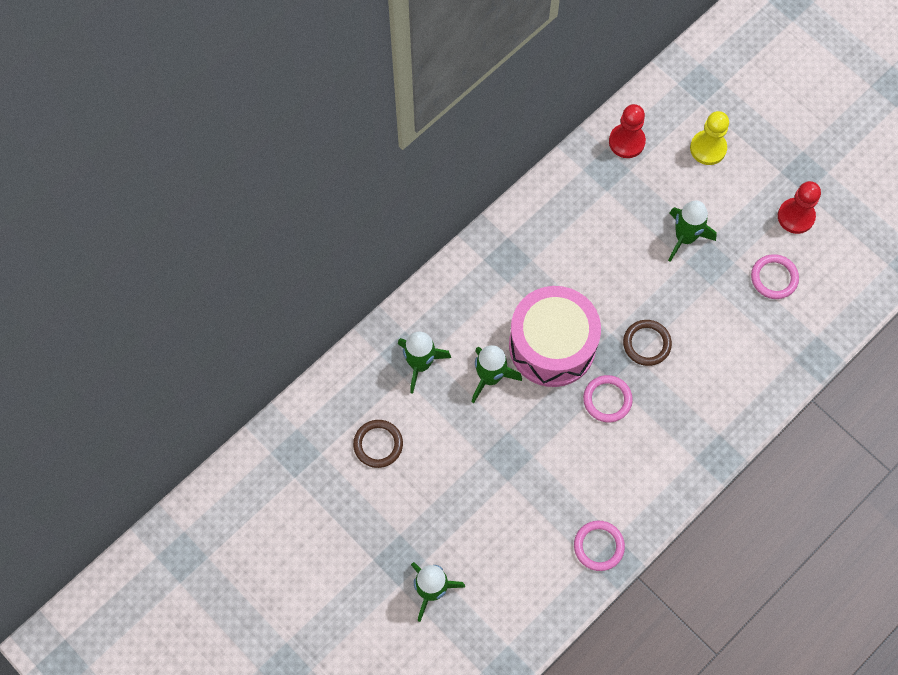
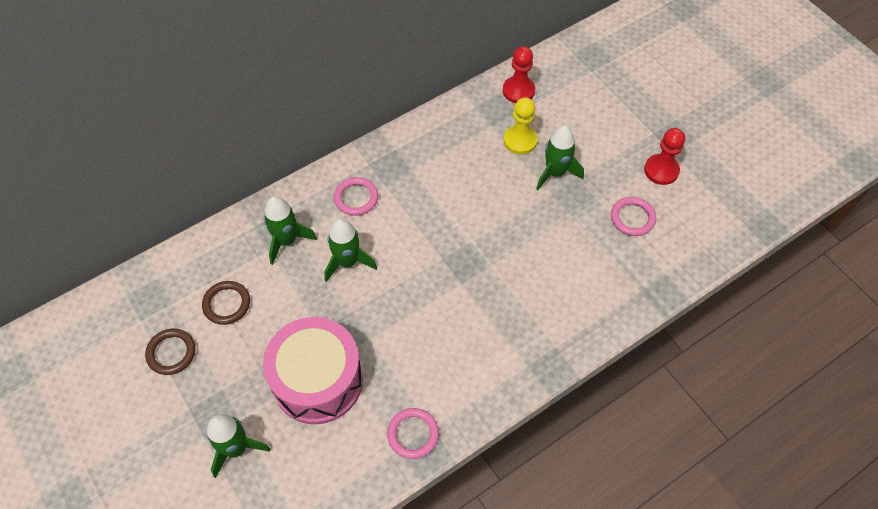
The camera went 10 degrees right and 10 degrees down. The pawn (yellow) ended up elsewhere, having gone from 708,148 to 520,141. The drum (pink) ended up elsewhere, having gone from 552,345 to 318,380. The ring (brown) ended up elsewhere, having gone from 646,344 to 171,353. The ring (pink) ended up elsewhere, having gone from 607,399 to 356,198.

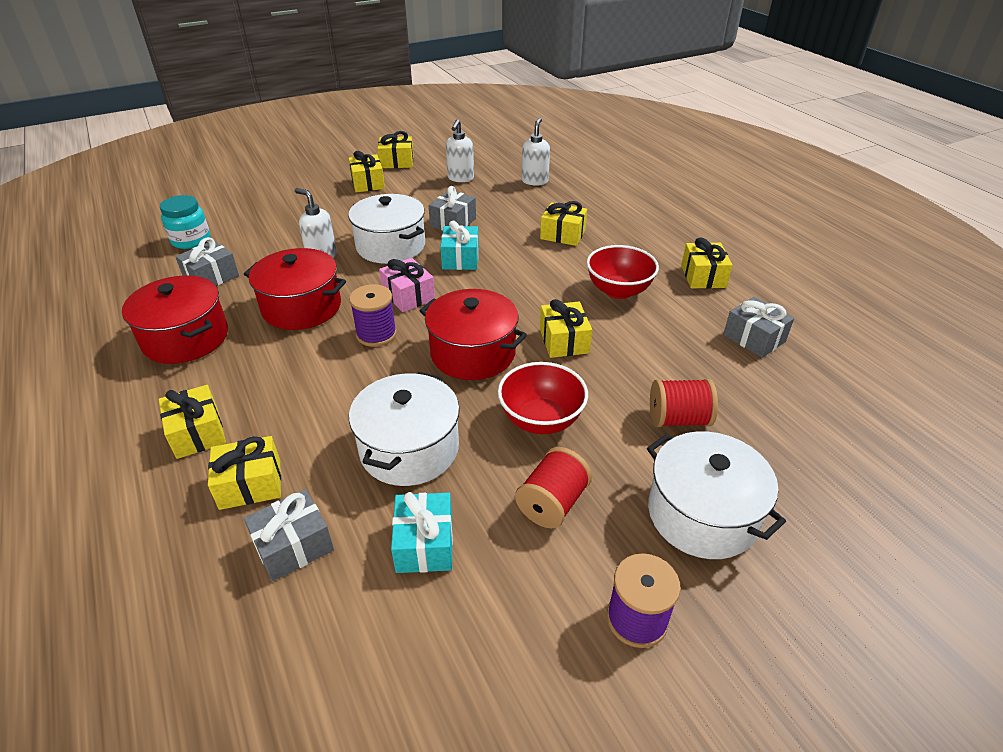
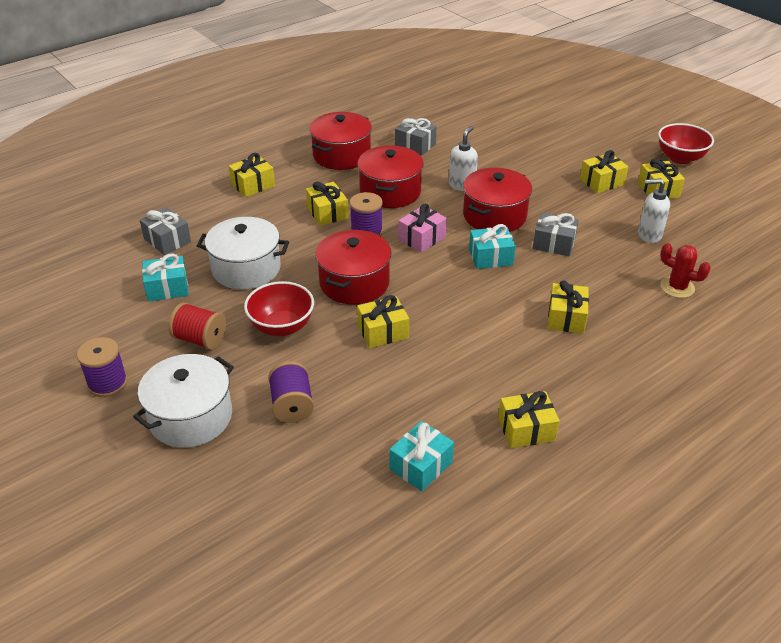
The camera went 80 degrees right and 0 degrees up. Where the soap dispenser (white) stood at 535,181, the cactus (red) came to stand at 677,287. What was the pot (white) at 391,246 turned into the pot (red) at 494,216. The second view lost the jar (turquoise) at 191,240. The bowl (red) ended up elsewhere, having gone from 618,291 to 680,158. What was the gift (grey) at 754,338 turned into the gift (turquoise) at 421,465. What was the spool (red) at 678,419 turned into the spool (purple) at 292,405. The gift (yellow) ended up elsewhere, having gone from 250,484 to 327,213.

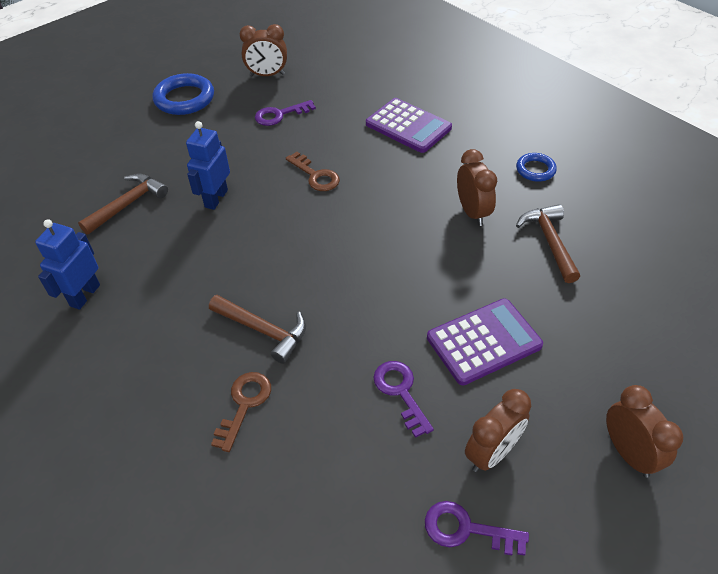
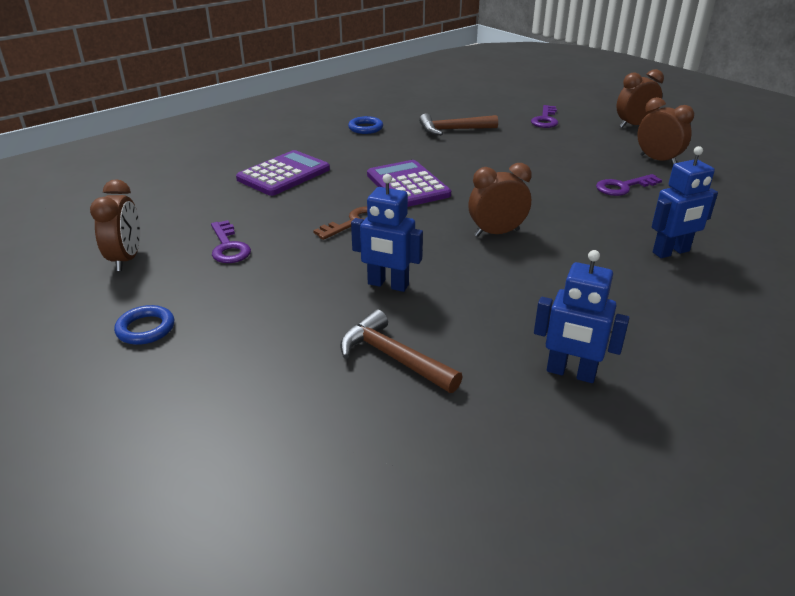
The camera went 90 degrees left and 15 degrees down. The size of the ring (blue) at 184,99 changed by a factor of 0.58. The clock (brown) ended up elsewhere, having gone from 472,212 to 496,233. The second view lost the hammer (brown) at 263,330. The calculator (purple) ended up elsewhere, having gone from 484,342 to 408,185. Where the key (brown) stood at 244,404, the robot (blue) came to stand at 671,252. The key (purple) ended up elsewhere, having gone from 466,529 to 545,120.

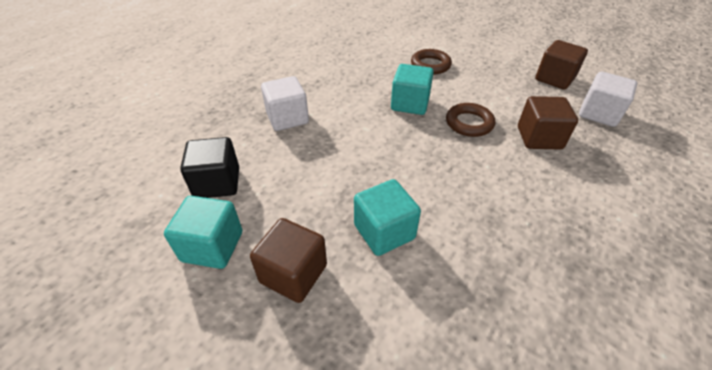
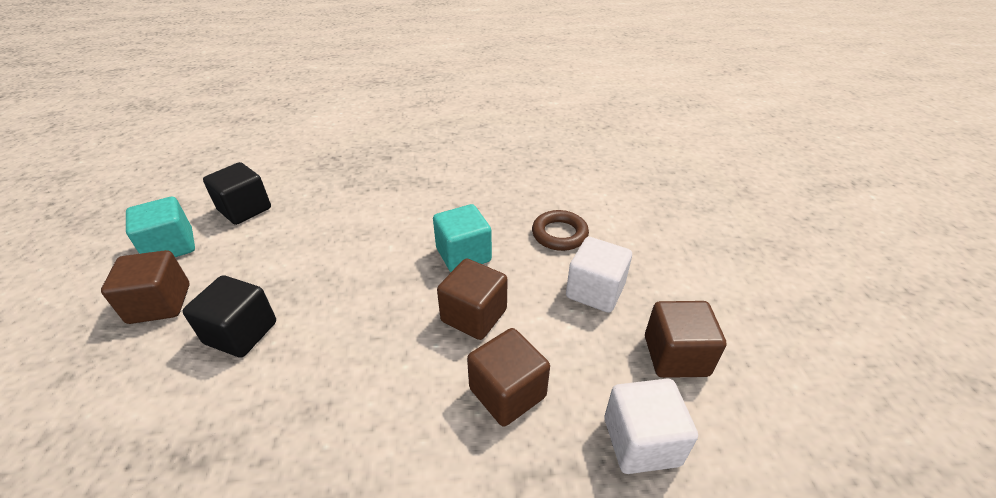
The camera went 50 degrees right and 5 degrees down. The cube (white) ended up elsewhere, having gone from 287,118 to 595,291. Where the ring (brown) stood at 469,123, the cube (brown) came to stand at 474,315. What was the cube (turquoise) at 384,232 turned into the cube (black) at 241,333.

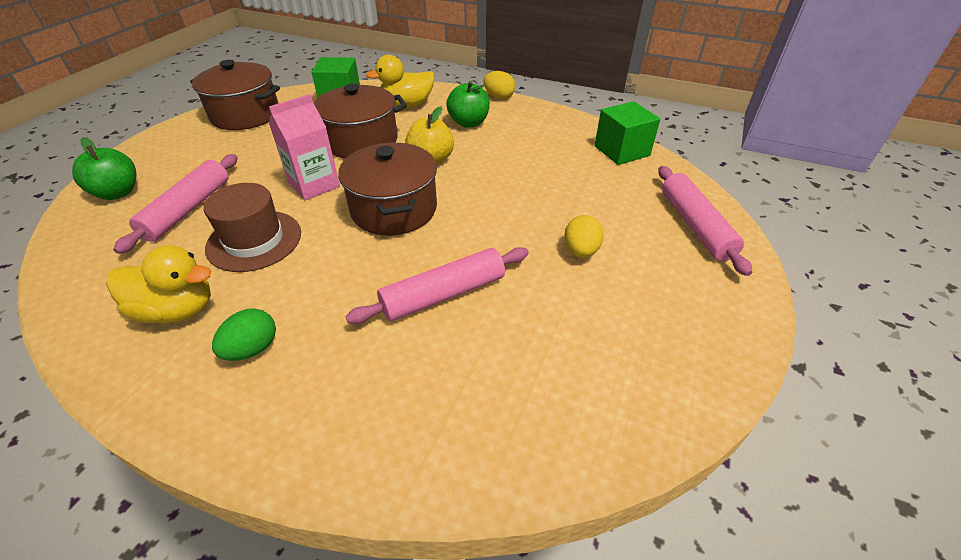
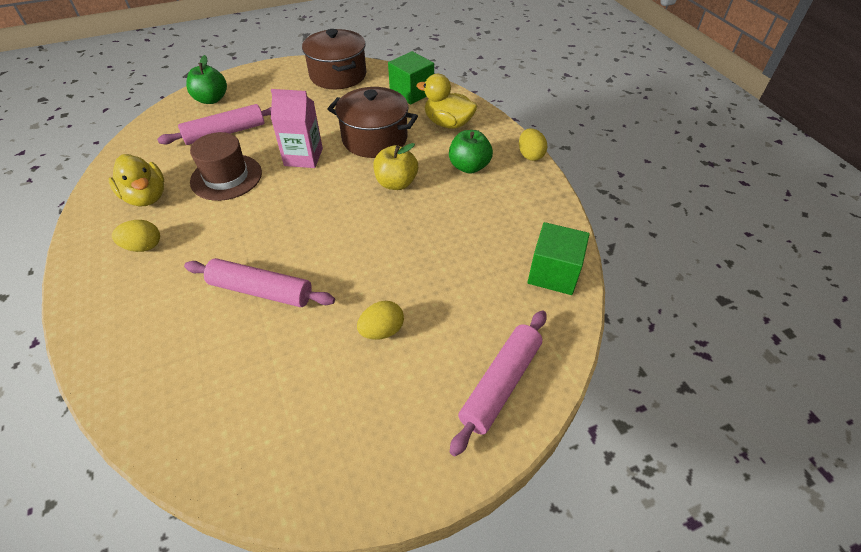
The camera went 45 degrees right and 5 degrees up. The second view lost the pot (brown) at 394,209. What was the egg (green) at 252,349 turned into the egg (yellow) at 143,247.

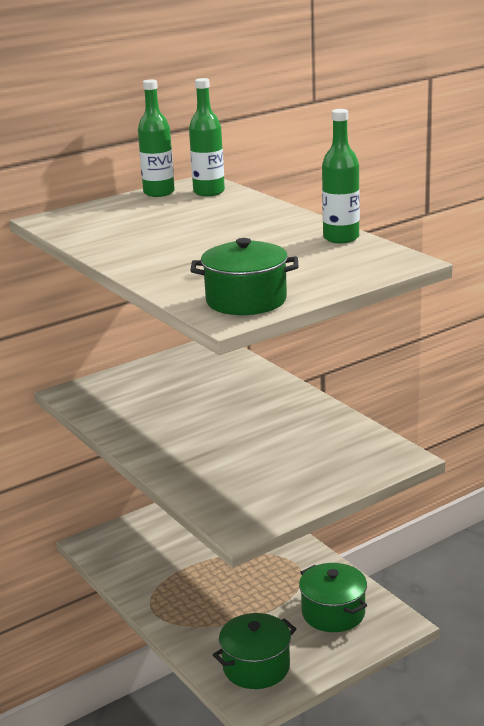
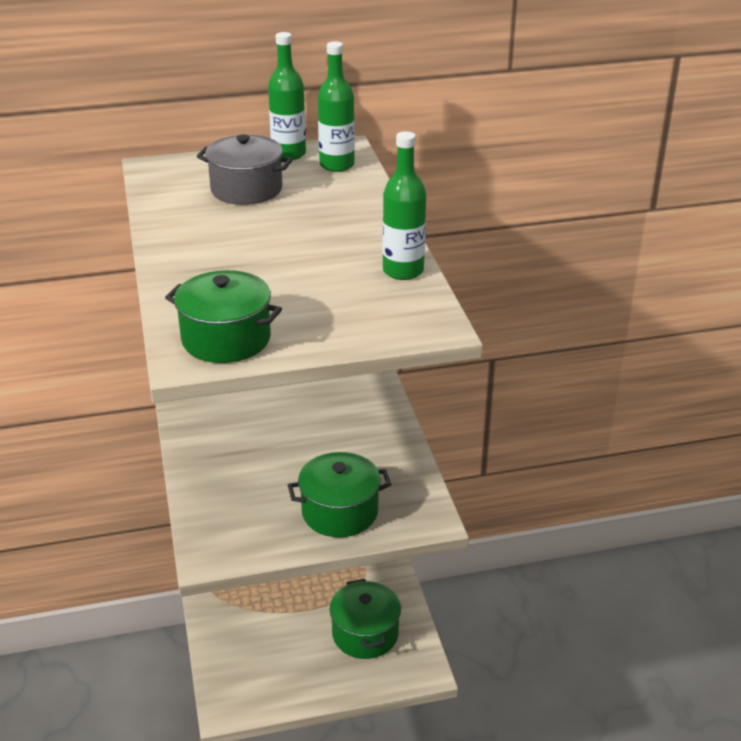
The camera went 20 degrees right and 10 degrees up. The pot (green) ended up elsewhere, having gone from 256,667 to 340,512. The second view gained the pot (grey) at 246,189.

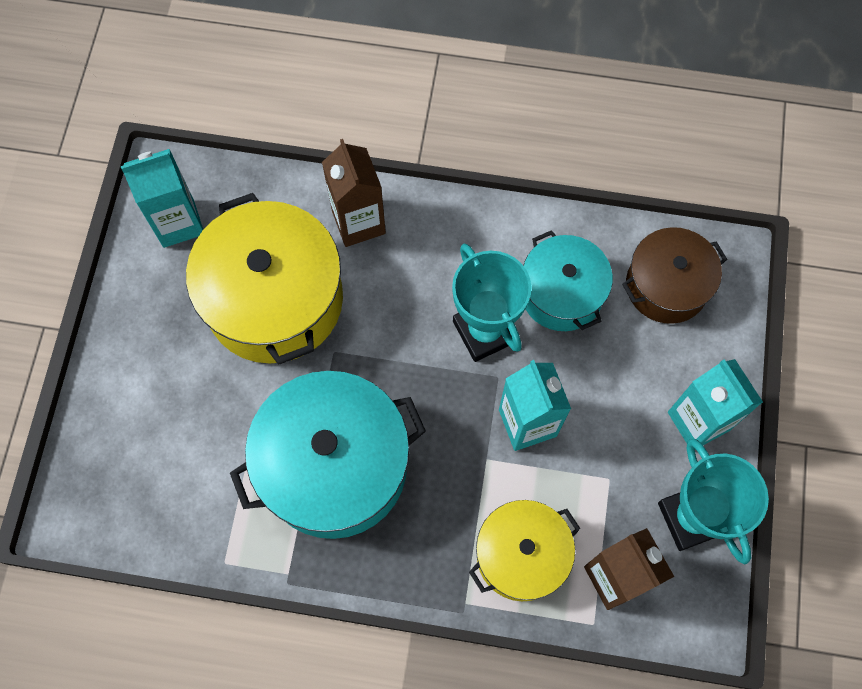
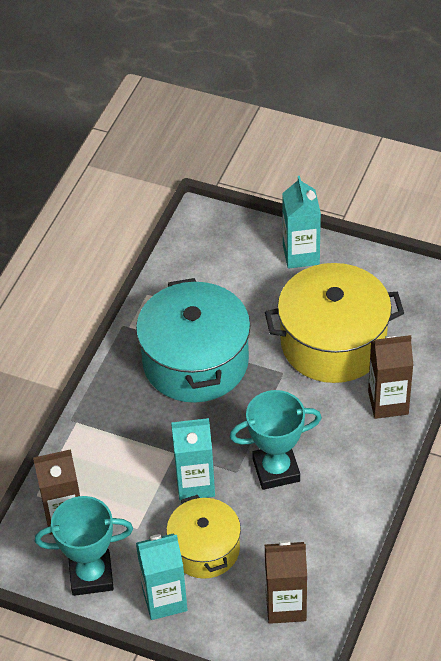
The camera went 105 degrees right and 20 degrees down. The carton (turquoise) ended up elsewhere, having gone from 178,223 to 301,254. Where the pot (brown) stood at 666,286, the carton (brown) came to stand at 286,606. The second view lost the pot (turquoise) at 561,293. The pot (yellow) ended up elsewhere, having gone from 521,555 to 205,549.

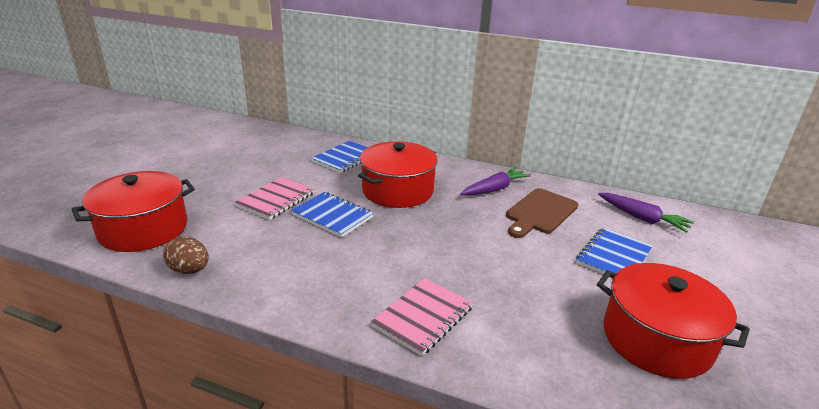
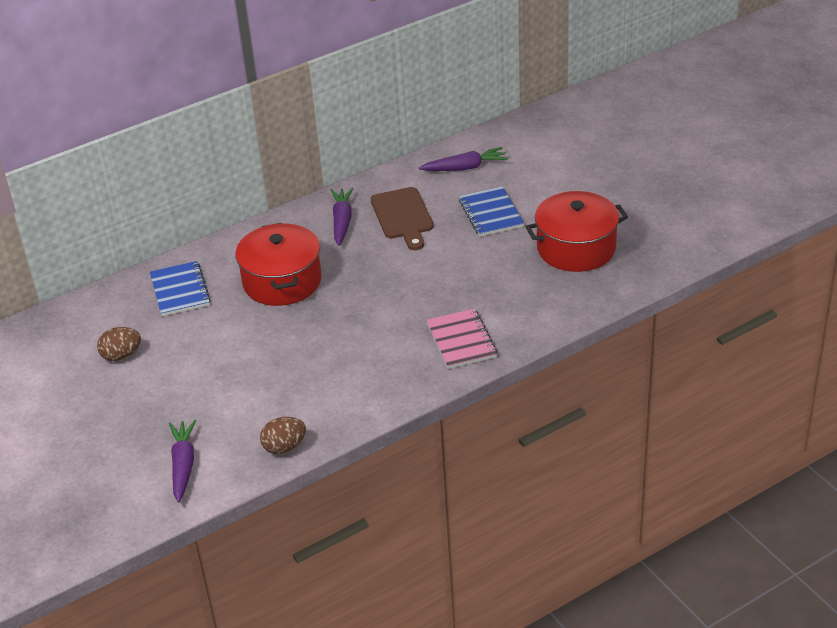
The camera went 50 degrees left and 10 degrees up. Where the pot (red) stood at 143,229, the carrot (purple) came to stand at 183,465. The second view lost the notebook (pink) at 276,200. The second view lost the notebook (blue) at 332,216. The second view gained the egg (brown) at 121,355.

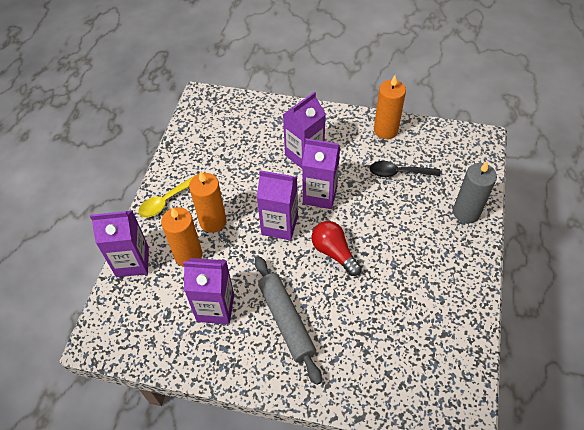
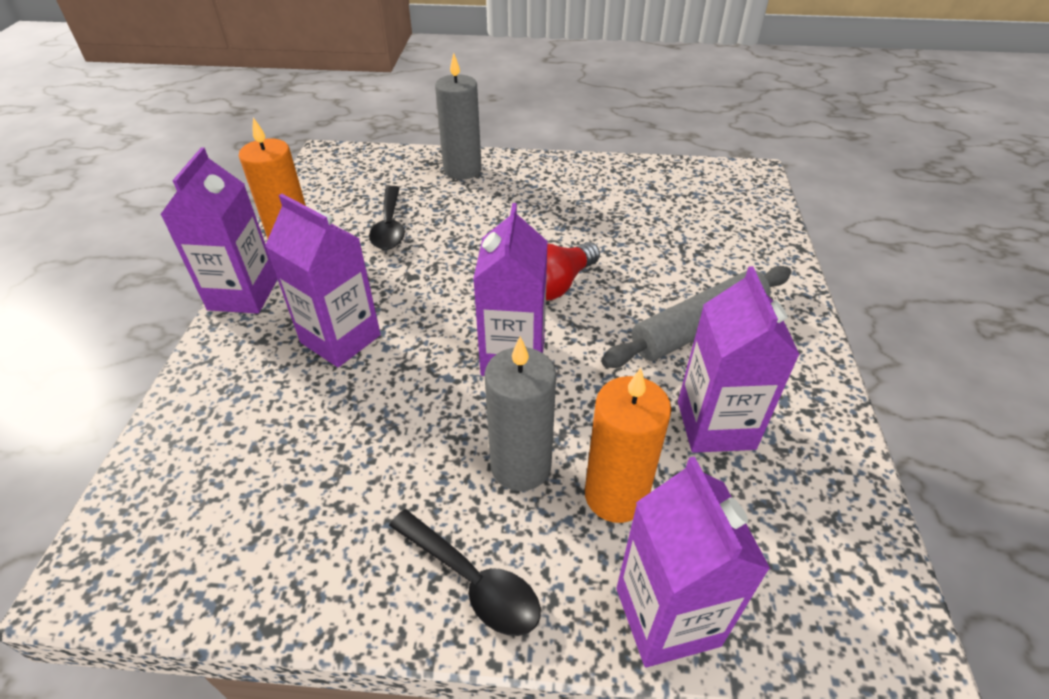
The camera went 100 degrees left and 10 degrees down. The carton (purple) ended up elsewhere, having gone from 320,195 to 243,294. What was the candle (orange) at 213,221 turned into the candle (grey) at 520,466. What was the spoon (yellow) at 166,201 turned into the spoon (black) at 472,581.

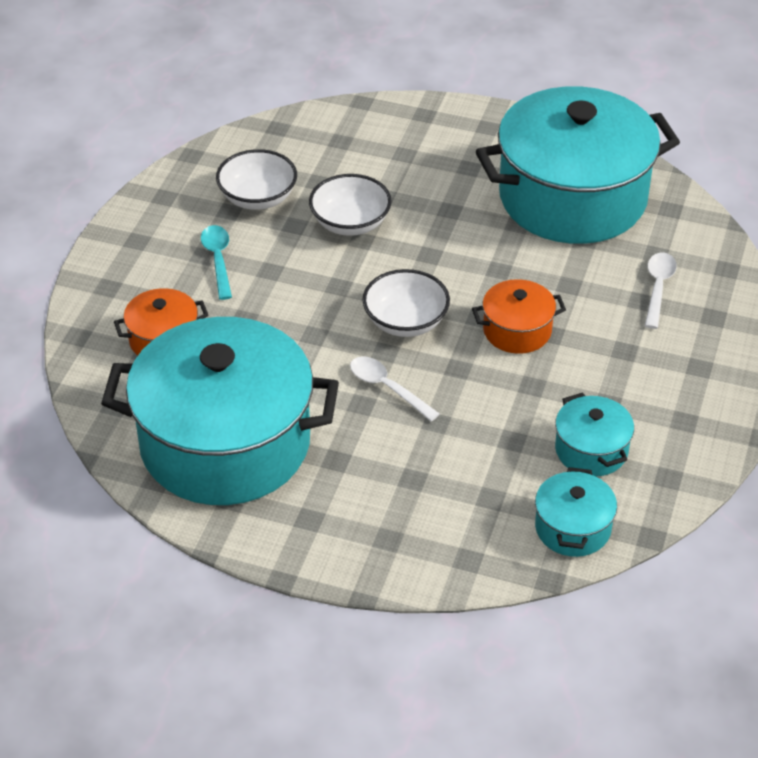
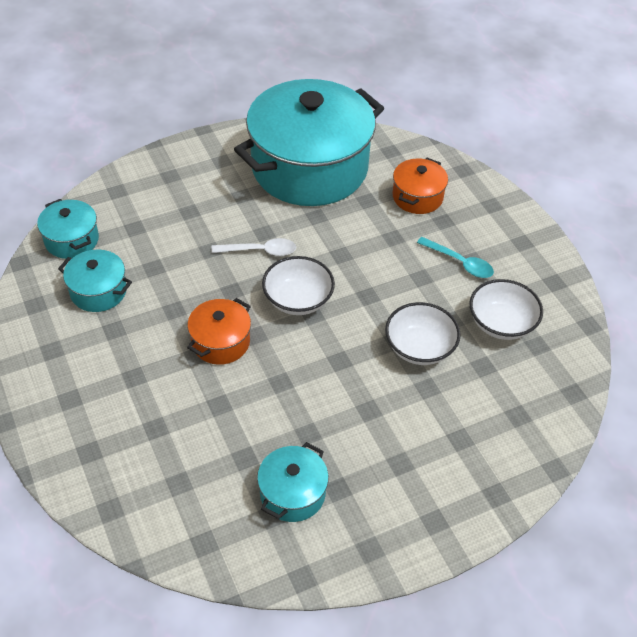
The camera went 135 degrees right and 5 degrees up. The size of the pot (turquoise) at 572,197 changed by a factor of 0.43. The second view lost the spoon (white) at 658,288.

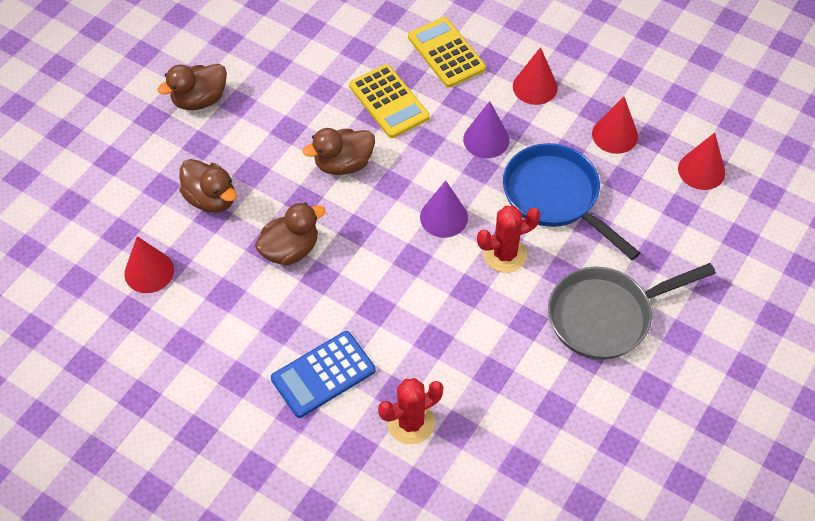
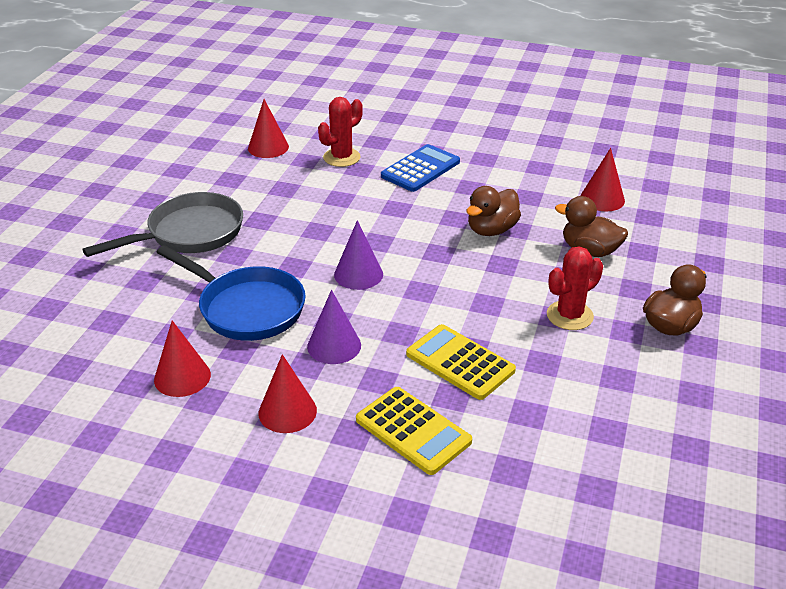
The camera went 165 degrees right and 20 degrees down. The second view lost the duck (brown) at 343,164. The cone (red) ended up elsewhere, having gone from 701,170 to 268,147. The cactus (red) ended up elsewhere, having gone from 505,254 to 569,316.

